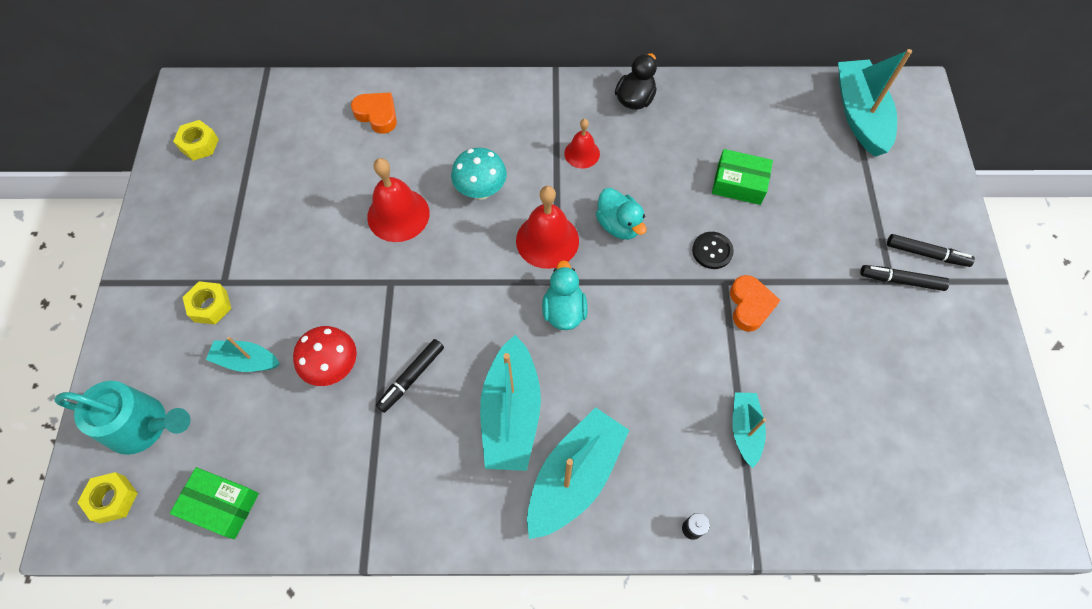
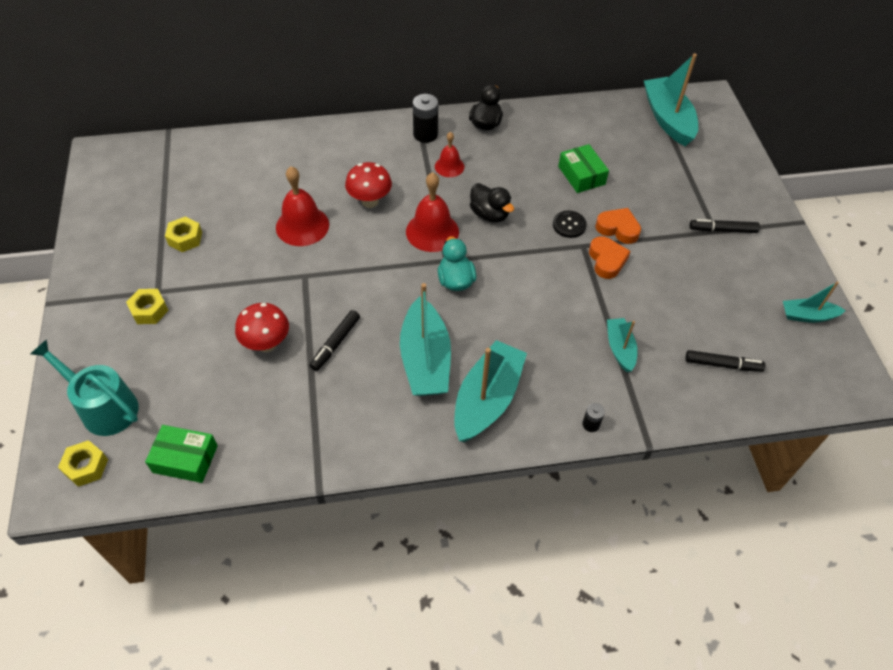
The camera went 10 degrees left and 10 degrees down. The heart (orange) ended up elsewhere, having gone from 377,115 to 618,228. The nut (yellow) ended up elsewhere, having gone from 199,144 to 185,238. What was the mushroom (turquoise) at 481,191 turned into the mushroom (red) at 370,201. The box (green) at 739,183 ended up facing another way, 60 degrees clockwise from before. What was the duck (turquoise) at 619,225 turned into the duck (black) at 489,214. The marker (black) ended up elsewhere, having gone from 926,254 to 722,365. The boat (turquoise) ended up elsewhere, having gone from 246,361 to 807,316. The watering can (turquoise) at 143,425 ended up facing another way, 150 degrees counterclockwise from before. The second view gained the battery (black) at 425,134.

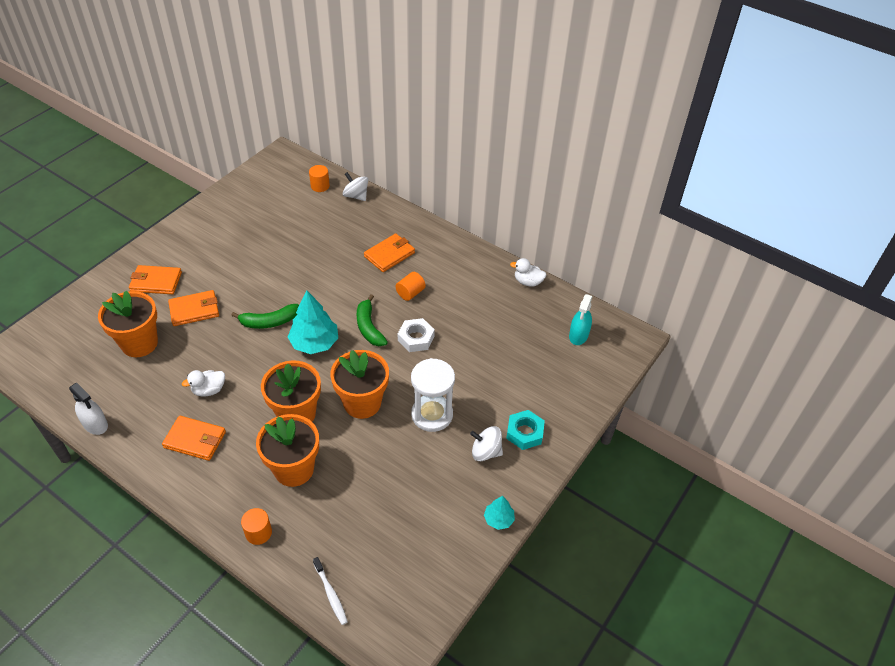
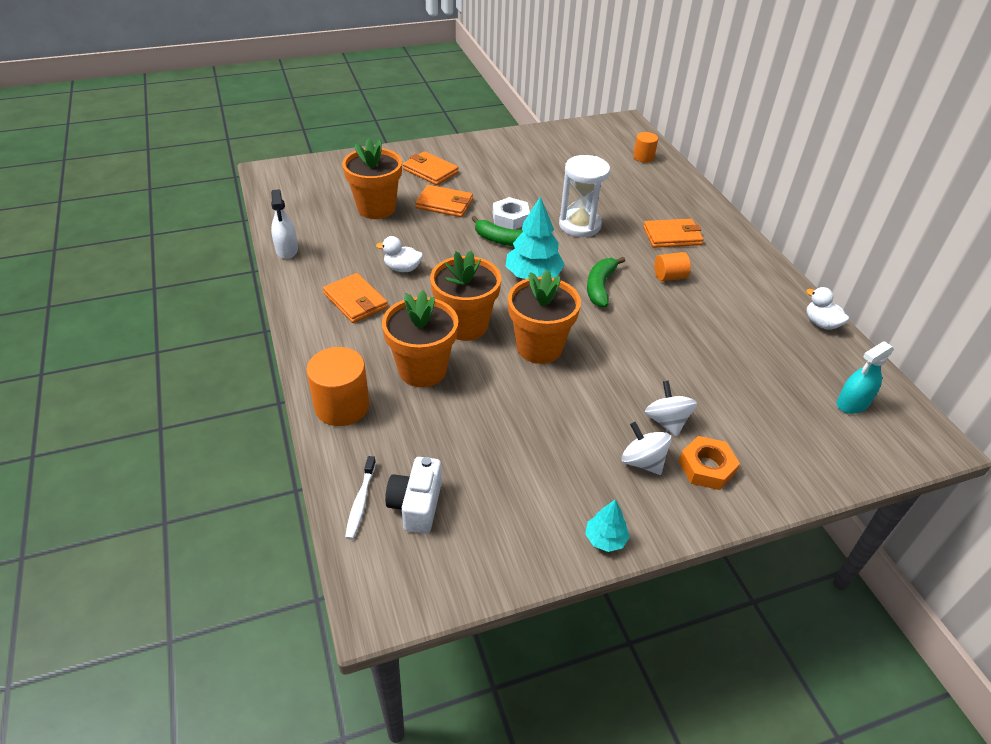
The camera went 35 degrees right and 5 degrees down. The spinning top (white) ended up elsewhere, having gone from 356,196 to 666,421. The nut (white) ended up elsewhere, having gone from 416,338 to 510,218. The hourglass (white) ended up elsewhere, having gone from 432,414 to 579,225. What was the nut (turquoise) at 524,433 turned into the nut (orange) at 706,467. The size of the cylinder (orange) at 258,533 changed by a factor of 1.72. The second view gained the camera (white) at 416,505.

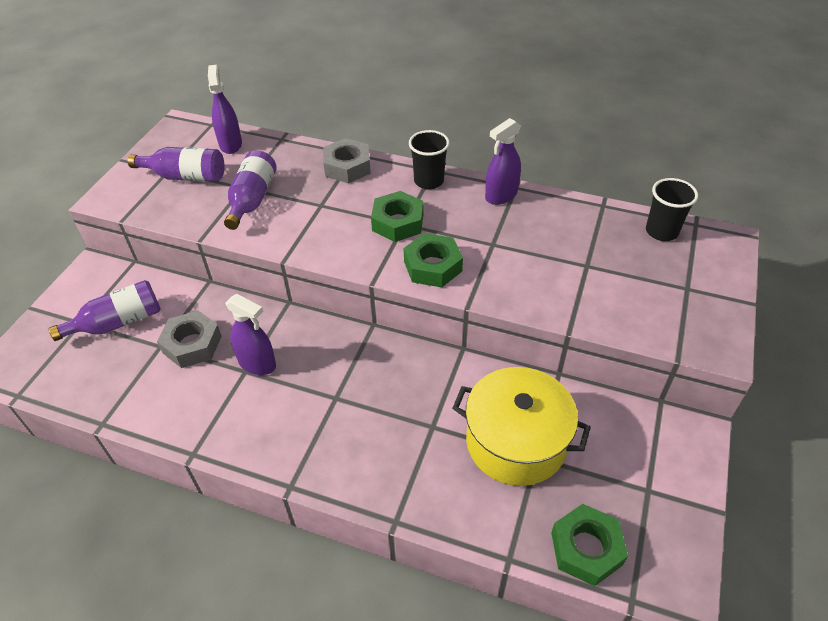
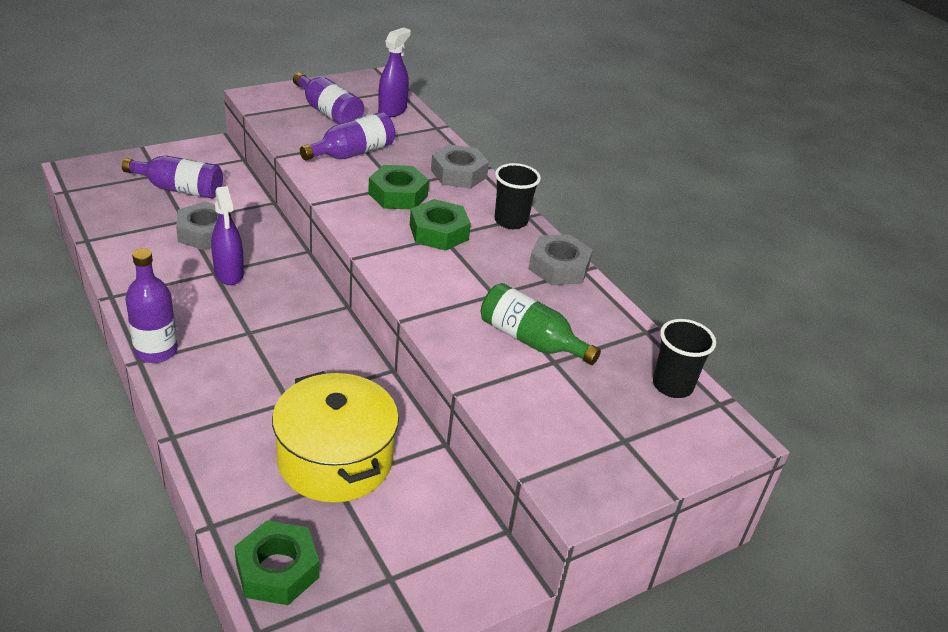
The camera went 35 degrees right and 10 degrees down. Where the spray bottle (purple) stood at 501,195, the nut (grey) came to stand at 558,267. The nut (green) ended up elsewhere, having gone from 432,266 to 398,194. The second view gained the bottle (purple) at 156,351. The second view gained the bottle (green) at 530,340.

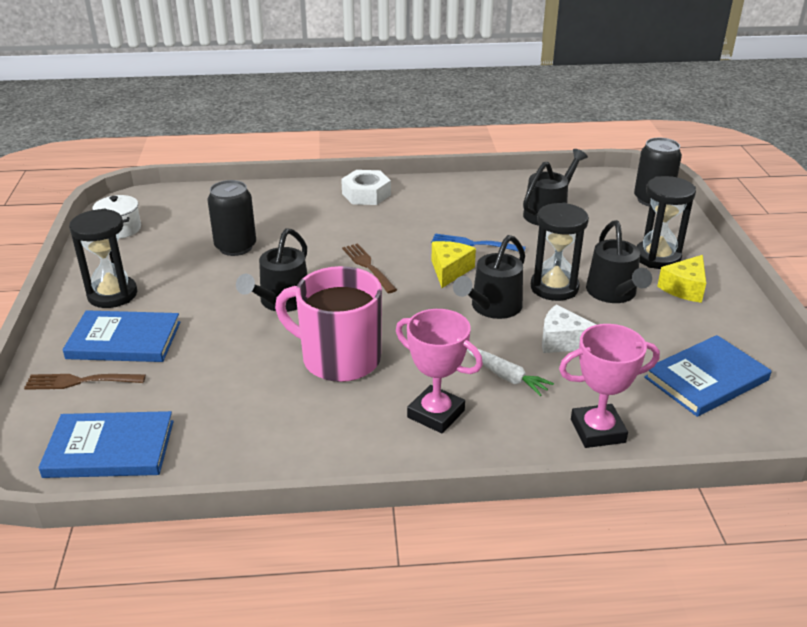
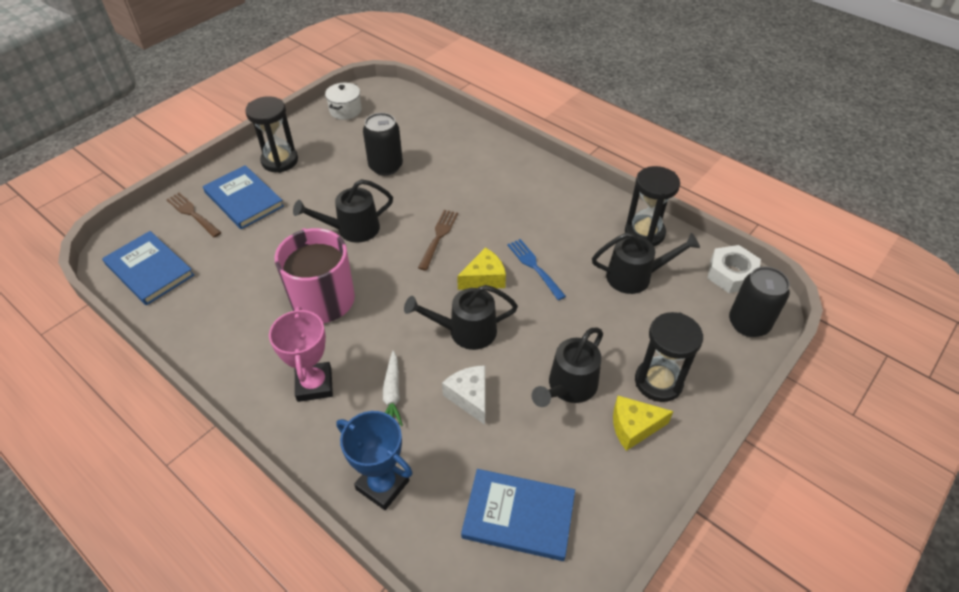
The camera went 45 degrees right and 15 degrees up. The nut (white) ended up elsewhere, having gone from 366,194 to 731,274. The hourglass (black) ended up elsewhere, having gone from 554,288 to 644,233. What was the trophy (pink) at 597,431 turned into the trophy (blue) at 382,485.

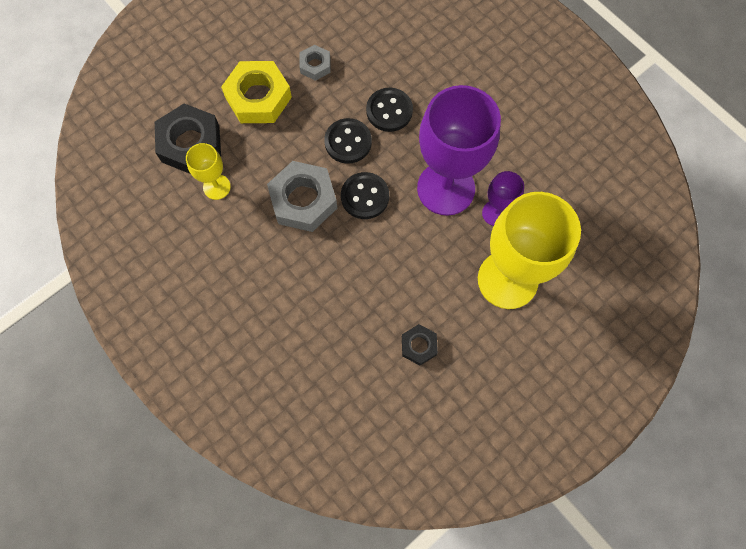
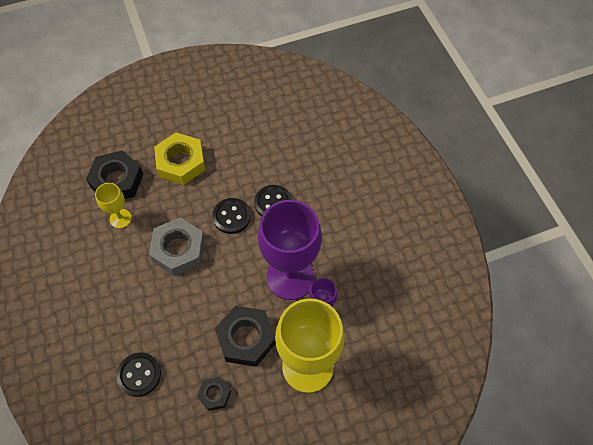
The camera went 20 degrees right and 10 degrees down. The second view lost the nut (grey) at 315,65. The button (black) ended up elsewhere, having gone from 365,196 to 139,375. The second view gained the nut (black) at 246,338.

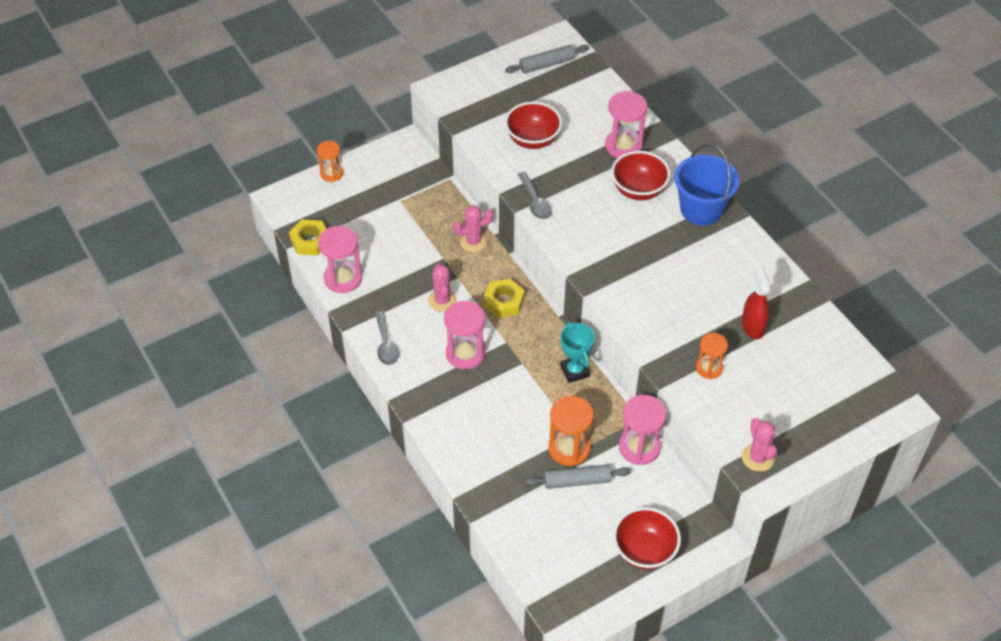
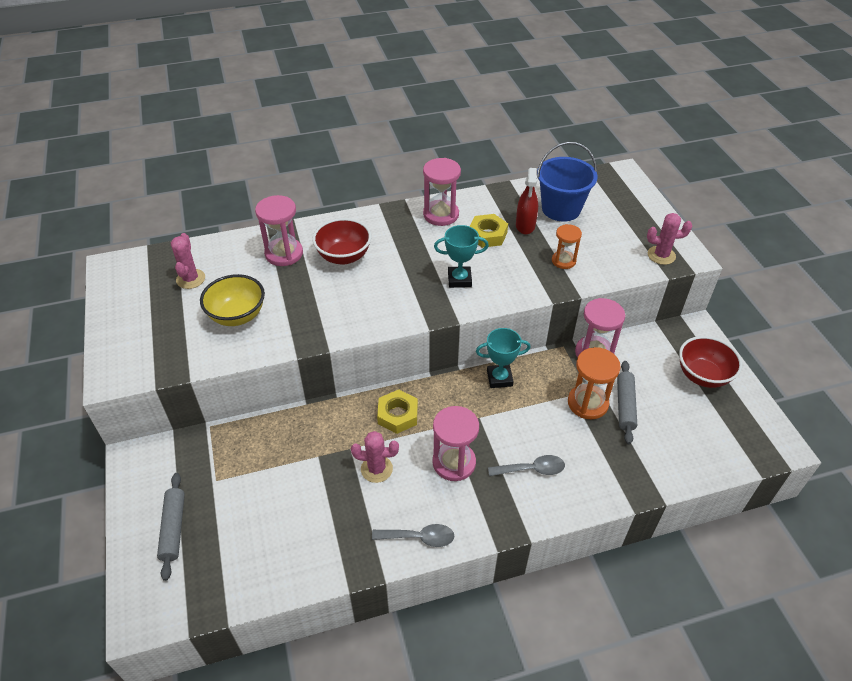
The camera went 75 degrees left and 5 degrees down. The rolling pin (grey) ended up elsewhere, having gone from 547,64 to 173,528. What was the bowl (red) at 533,140 turned into the bowl (yellow) at 237,316. The second view lost the hourglass (orange) at 331,173. The bucket (blue) ended up elsewhere, having gone from 701,209 to 561,209. The spoon (grey) ended up elsewhere, having gone from 535,202 to 532,469. The cactus (pink) ended up elsewhere, having gone from 473,241 to 190,279. The nut (yellow) ended up elsewhere, having gone from 310,241 to 487,235. The hourglass (pink) ended up elsewhere, having gone from 343,278 to 441,214. The spray bottle (red) at 753,326 ended up facing another way, 90 degrees counterclockwise from before. The second view gained the trophy (turquoise) at 459,279.

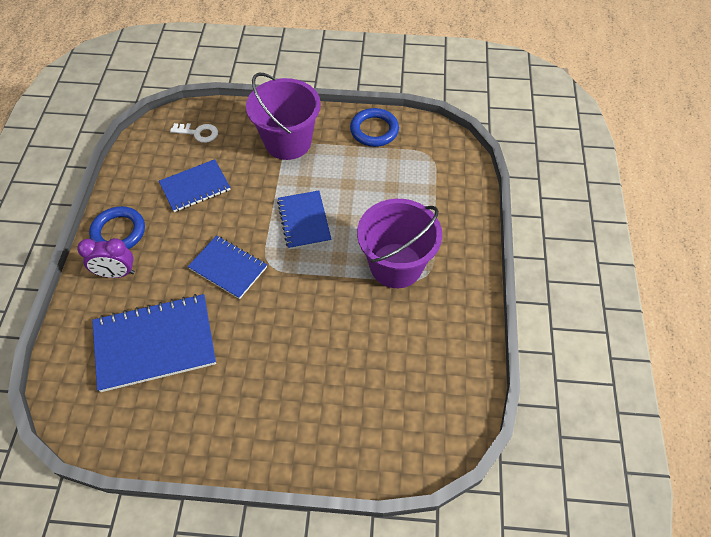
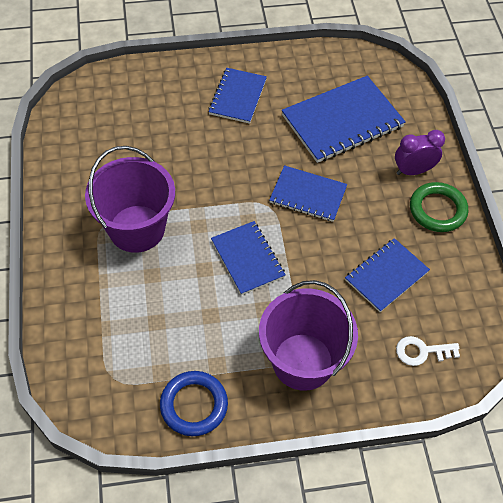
The camera went 165 degrees right and 0 degrees up. What was the ring (blue) at 118,232 turned into the ring (green) at 437,210. The second view gained the notebook (blue) at 237,97.

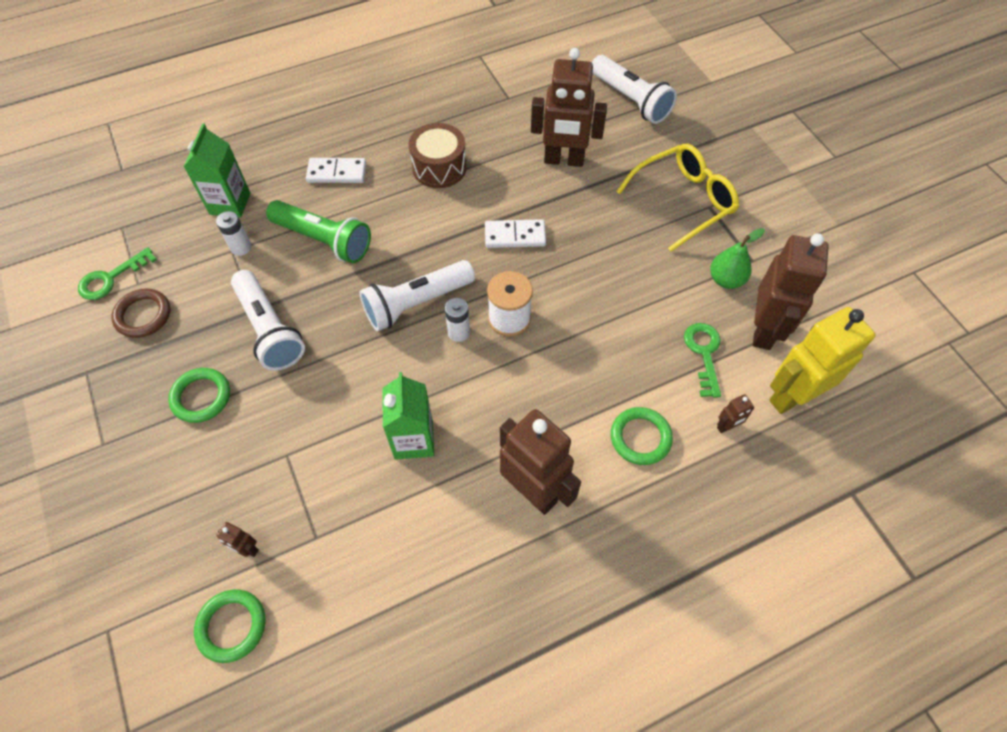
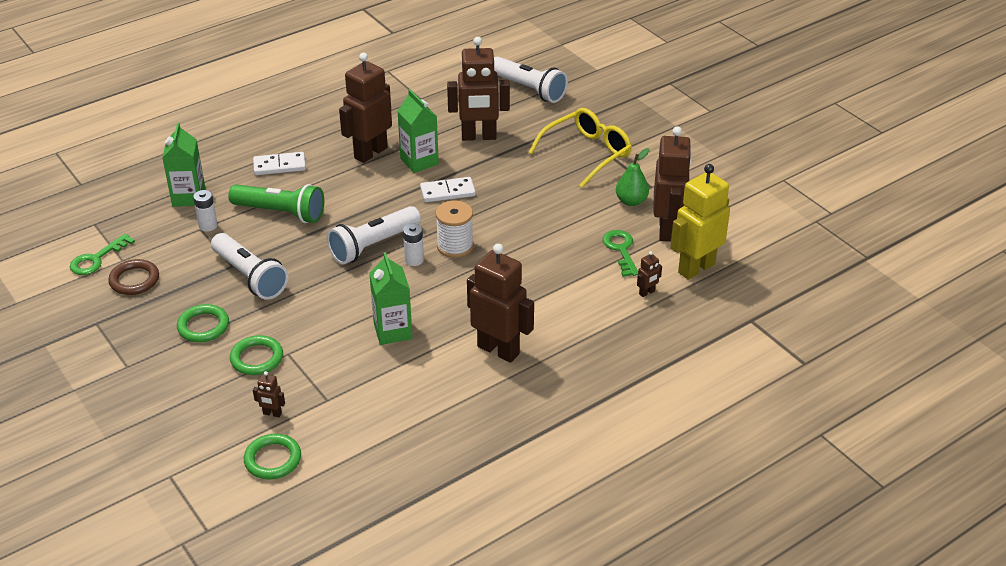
The camera went 10 degrees left and 20 degrees down. Where the drum (brown) stood at 439,167, the robot (brown) came to stand at 370,153. The ring (green) ended up elsewhere, having gone from 640,437 to 257,358. The second view gained the carton (green) at 419,161.

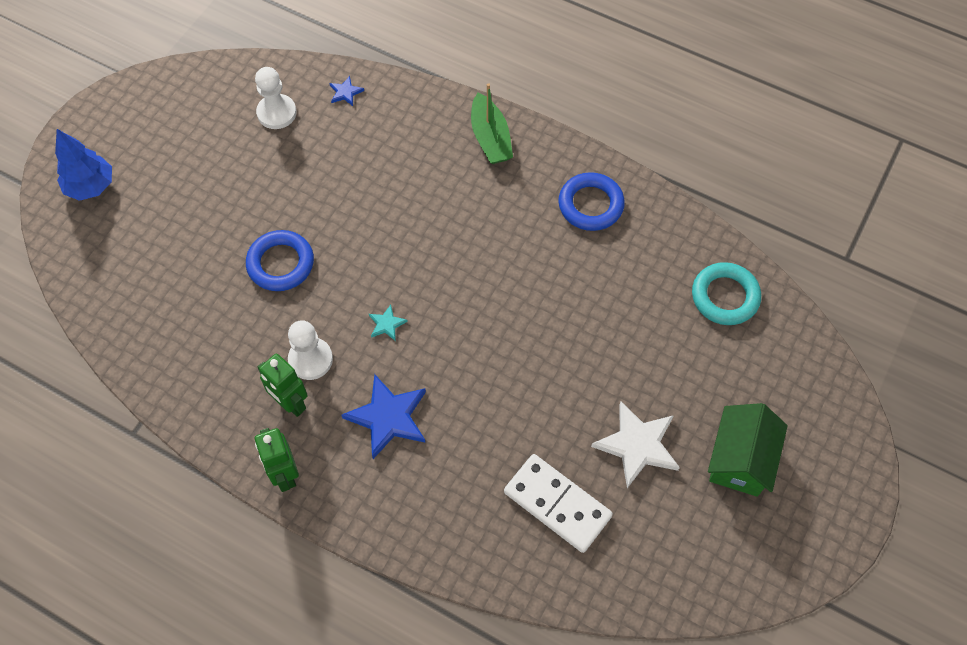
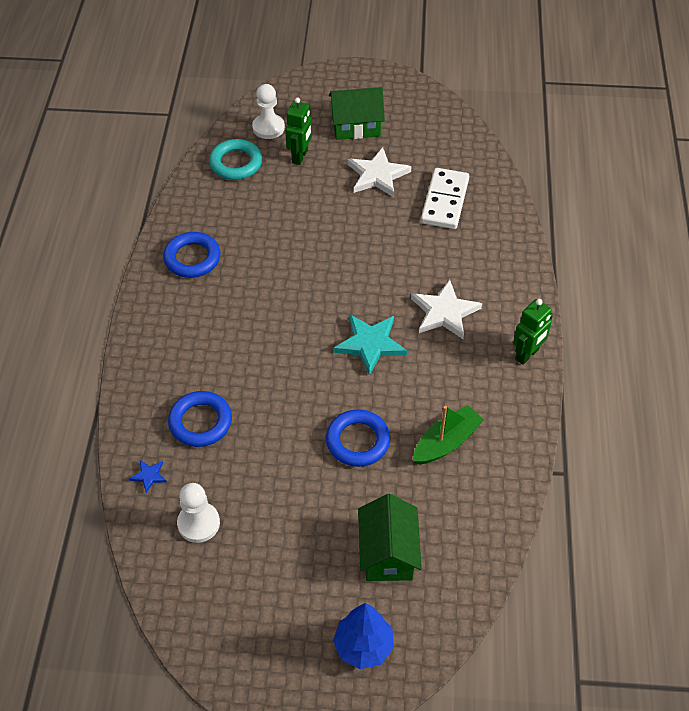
The camera went 115 degrees left and 10 degrees down. The boat (green) ended up elsewhere, having gone from 490,138 to 446,442. The size of the star (turquoise) at 386,324 changed by a factor of 2.12. The pawn (white) ended up elsewhere, having gone from 310,359 to 268,128. The robot (green) ended up elsewhere, having gone from 290,403 to 300,156. What was the star (blue) at 388,417 turned into the star (white) at 444,312. The second view gained the ring (blue) at 200,422. The second view gained the house (green) at 388,553.

